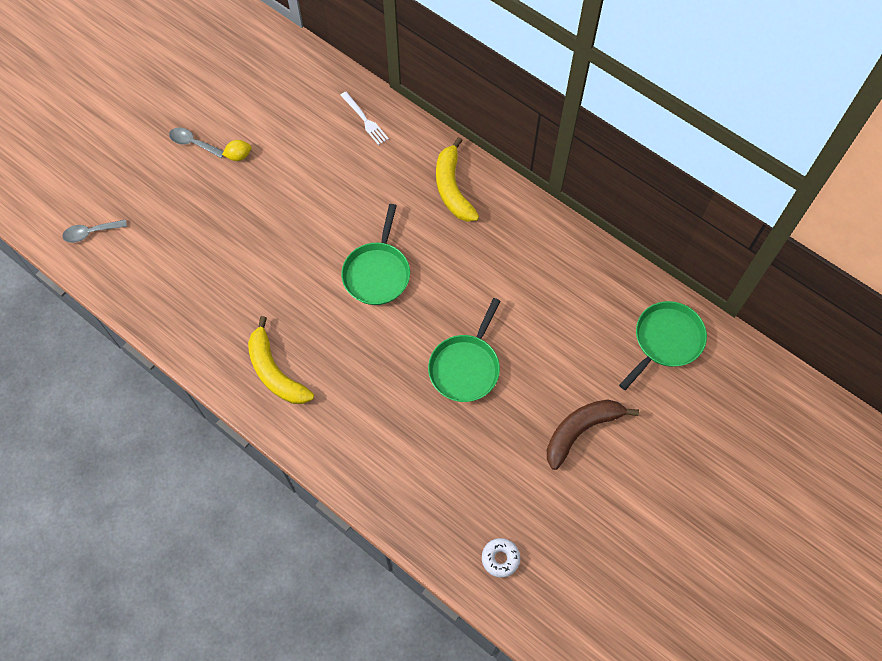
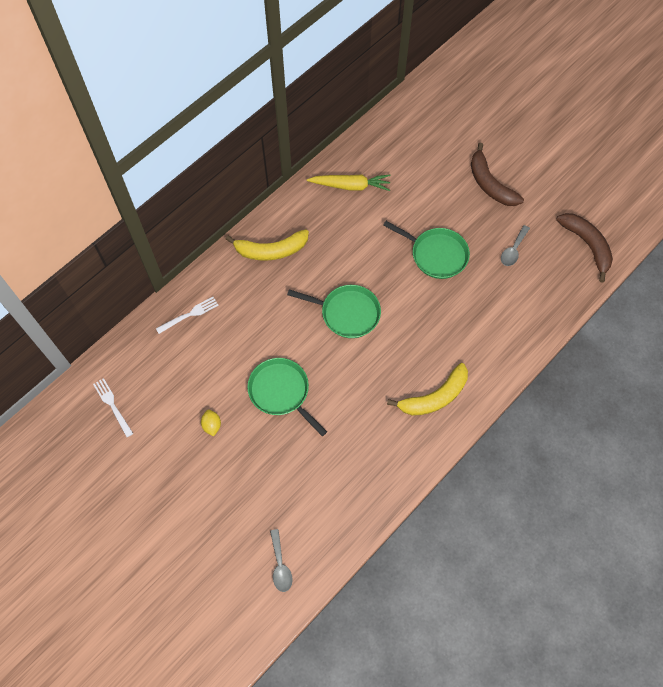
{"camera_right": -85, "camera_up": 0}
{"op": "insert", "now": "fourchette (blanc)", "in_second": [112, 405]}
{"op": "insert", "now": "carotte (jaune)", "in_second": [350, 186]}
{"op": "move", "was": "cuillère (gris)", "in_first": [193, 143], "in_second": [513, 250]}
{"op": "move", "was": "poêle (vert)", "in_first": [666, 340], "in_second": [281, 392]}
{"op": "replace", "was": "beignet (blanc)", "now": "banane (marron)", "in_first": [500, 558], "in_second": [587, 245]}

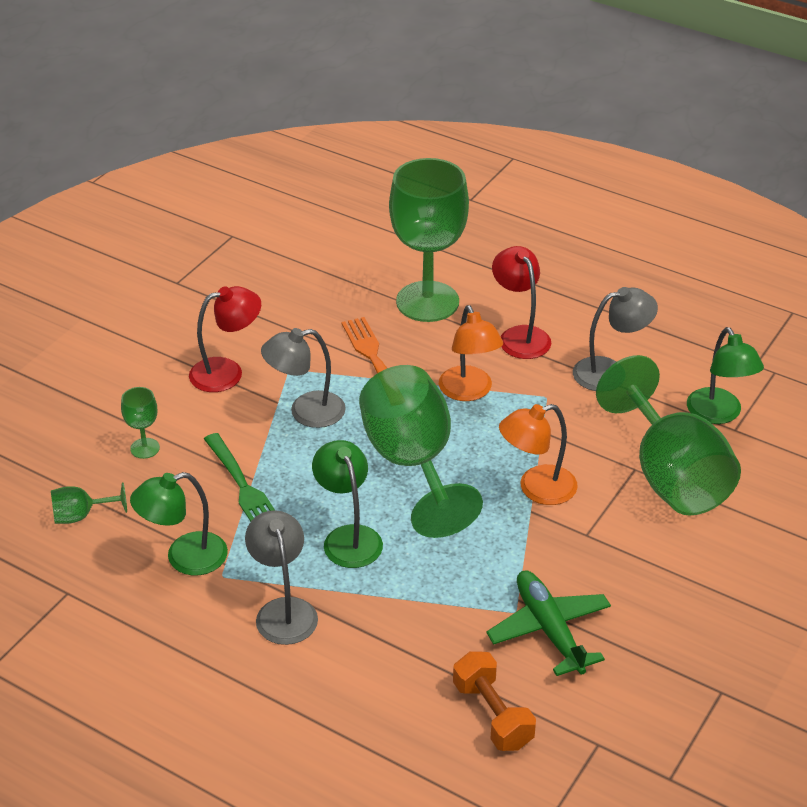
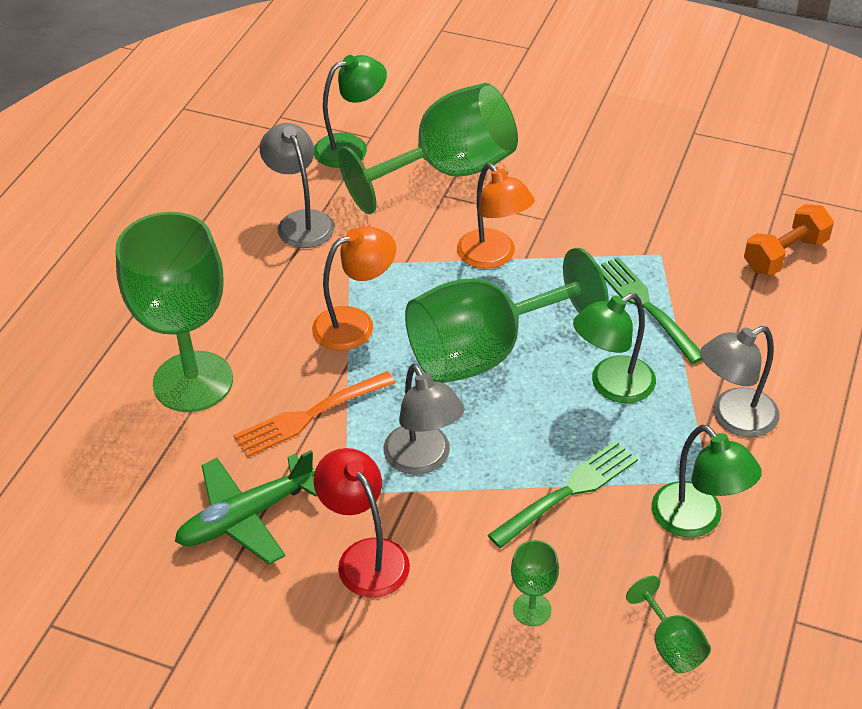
{"camera_right": -100, "camera_up": 5}
{"op": "delete", "was": "lampe (rouge)", "in_first": [520, 335]}
{"op": "insert", "now": "fourchette (vert)", "in_second": [647, 307]}
{"op": "move", "was": "avion (vert)", "in_first": [549, 629], "in_second": [246, 517]}

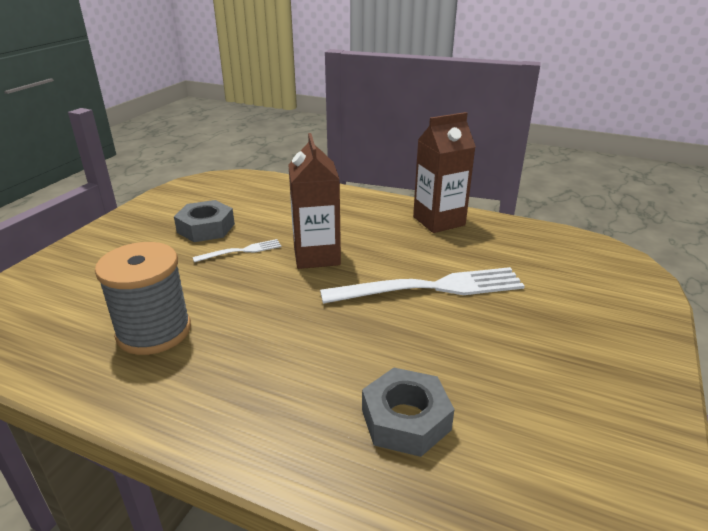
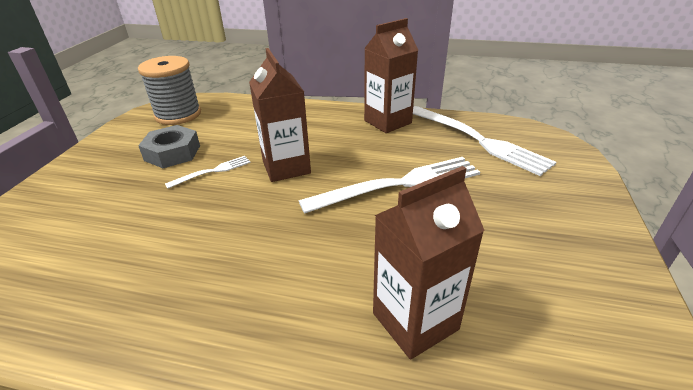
{"camera_right": -10, "camera_up": 5}
{"op": "insert", "now": "fourchette (blanc)", "in_second": [479, 140]}
{"op": "move", "was": "bobine (gris)", "in_first": [154, 331], "in_second": [178, 115]}
{"op": "replace", "was": "écrou (gris)", "now": "brique de lait (marron)", "in_first": [406, 419], "in_second": [415, 321]}

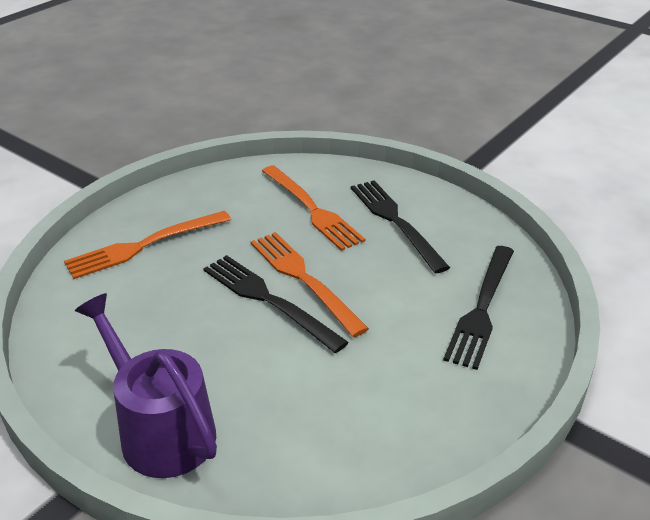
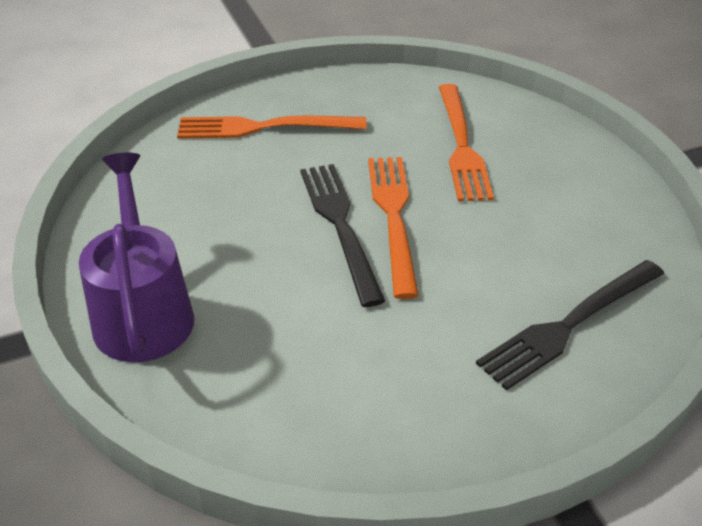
{"camera_right": 30, "camera_up": 5}
{"op": "delete", "was": "fourchette (noir)", "in_first": [394, 221]}

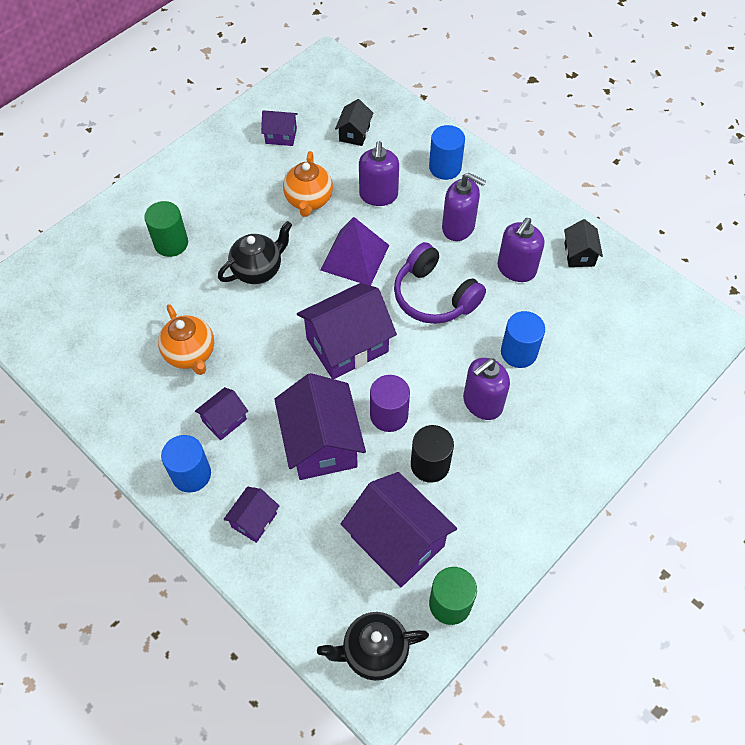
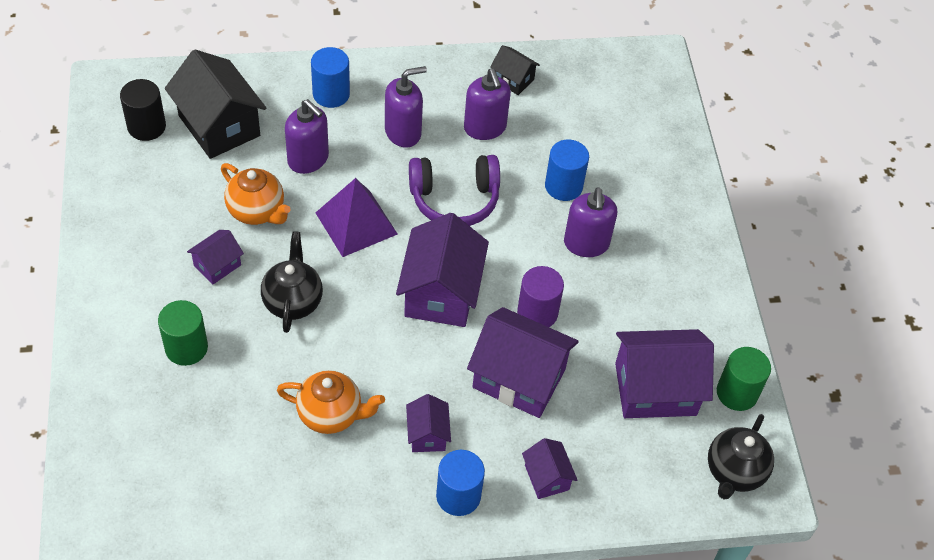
{"camera_right": -55, "camera_up": -5}
{"op": "move", "was": "maison (violet)", "in_first": [281, 136], "in_second": [217, 265]}
{"op": "move", "was": "cylindre (noir)", "in_first": [430, 464], "in_second": [146, 126]}
{"op": "resize", "was": "maison (noir)", "in_first": [354, 133], "in_second": [219, 126], "ratio": 1.98}

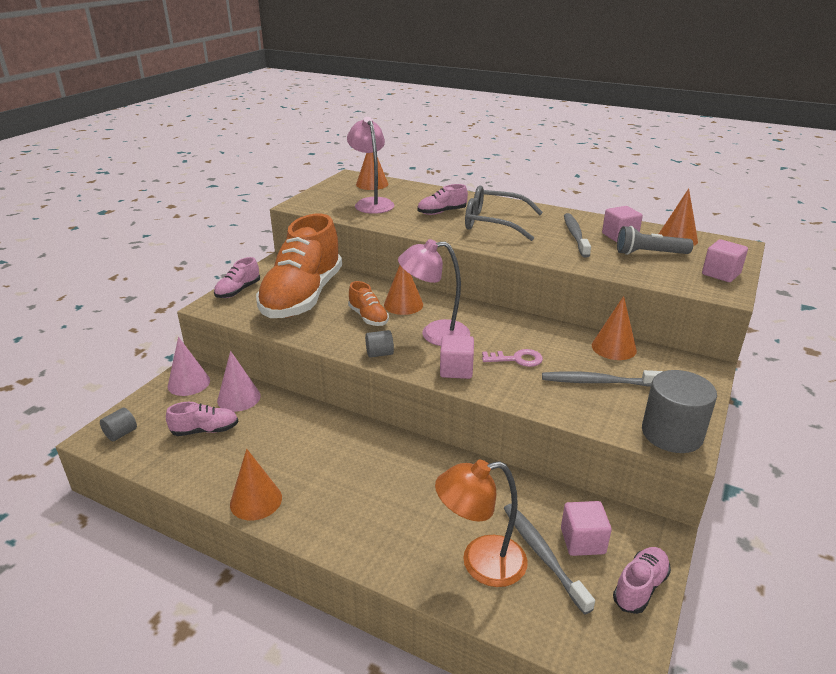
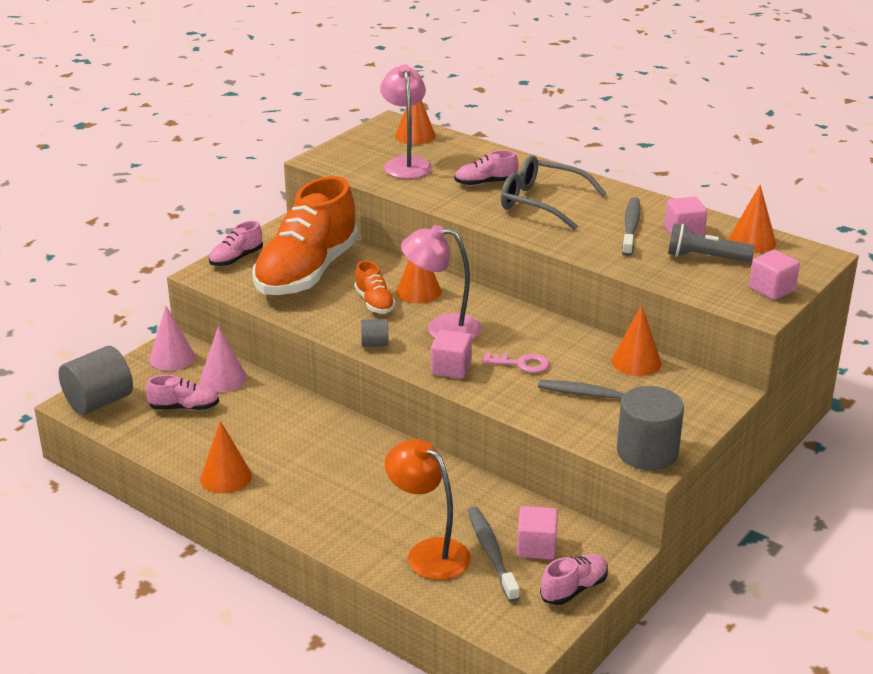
{"camera_right": 10, "camera_up": 0}
{"op": "rotate", "was": "lampe (orange)", "in_first": [480, 563], "in_second": [428, 553], "clockwise": 45}
{"op": "resize", "was": "cylindre (gris)", "in_first": [121, 433], "in_second": [99, 402], "ratio": 2.04}

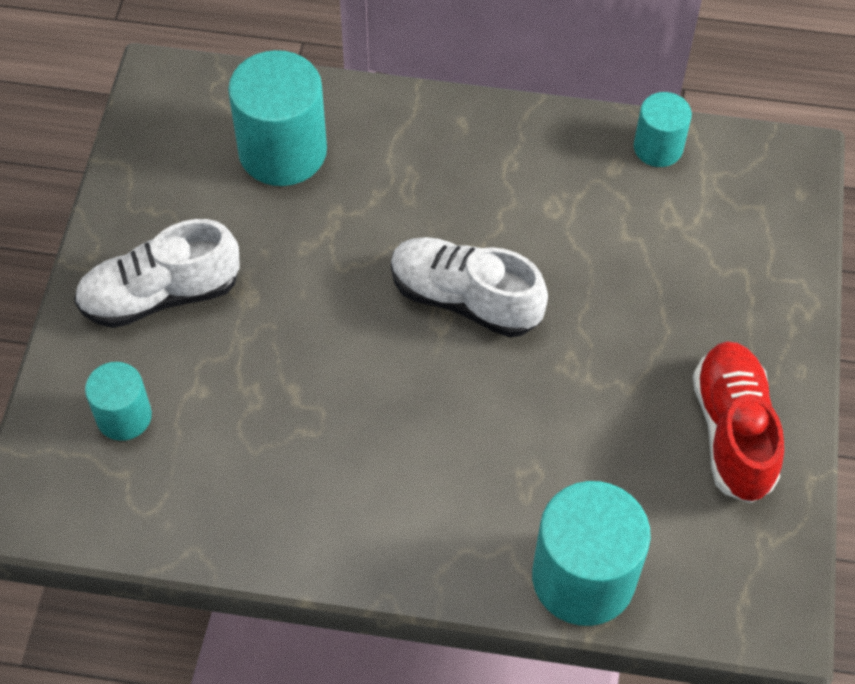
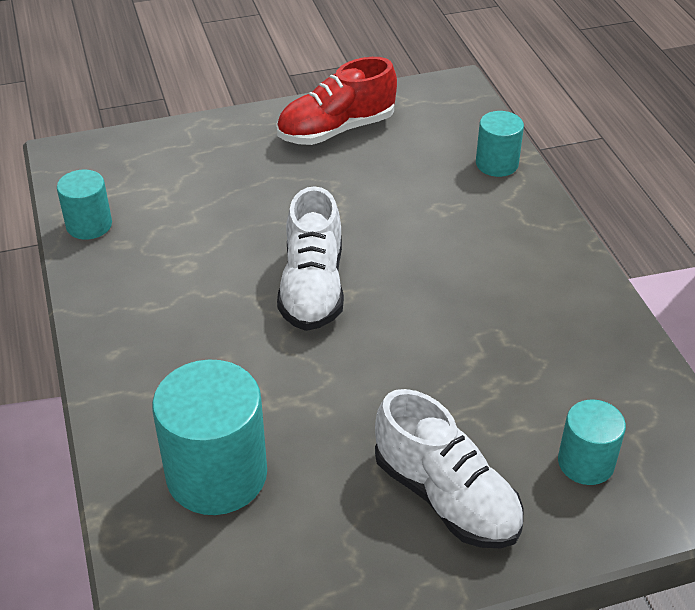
{"camera_right": -115, "camera_up": -15}
{"op": "resize", "was": "cylindre (turquoise)", "in_first": [583, 578], "in_second": [496, 164], "ratio": 0.56}

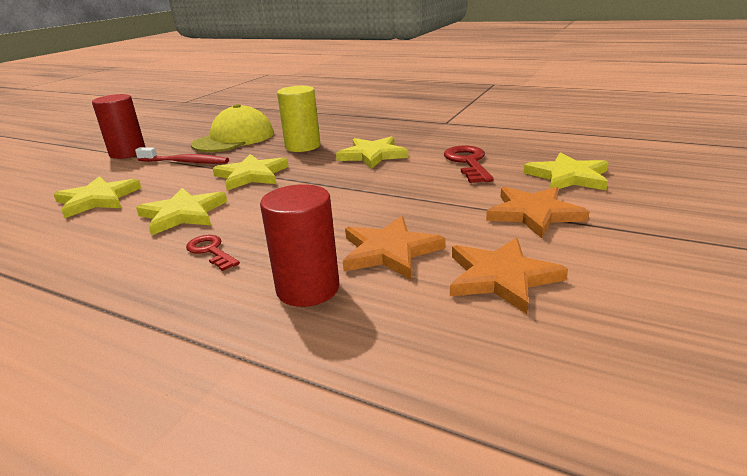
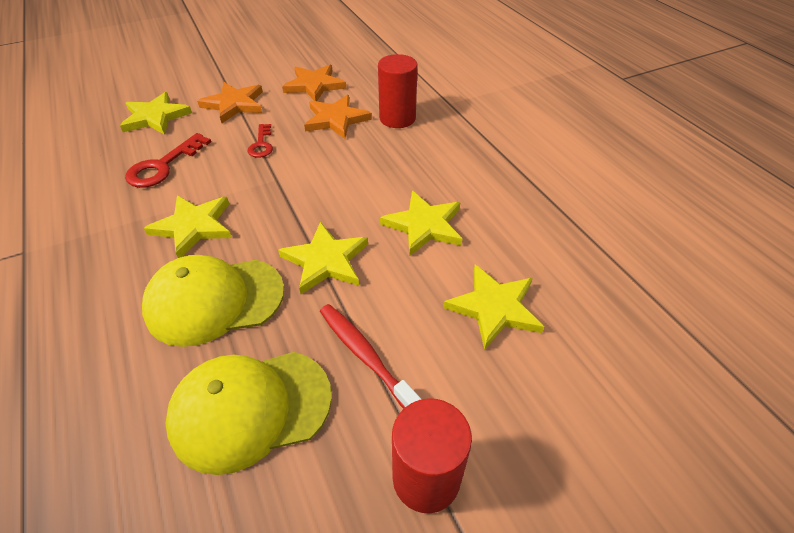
{"camera_right": -145, "camera_up": 20}
{"op": "move", "was": "clé (rouge)", "in_first": [210, 251], "in_second": [261, 144]}
{"op": "replace", "was": "cylindre (jaune)", "now": "casquette (jaune)", "in_first": [302, 146], "in_second": [214, 300]}

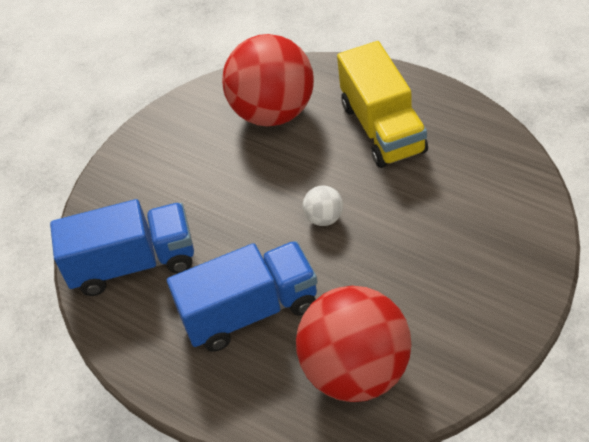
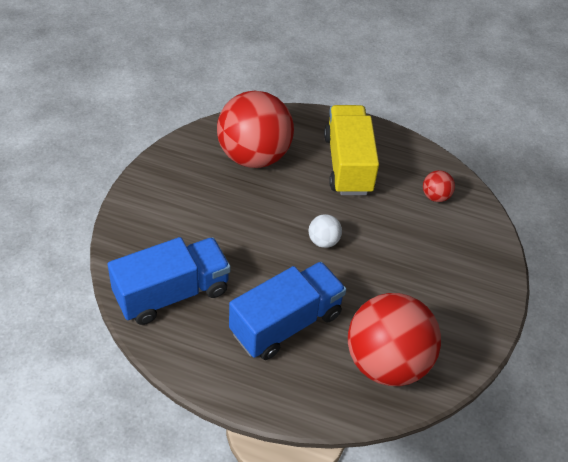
{"camera_right": -25, "camera_up": 0}
{"op": "insert", "now": "balle (rouge)", "in_second": [435, 196]}
{"op": "rotate", "was": "camion (jaune)", "in_first": [382, 128], "in_second": [348, 164], "clockwise": -150}

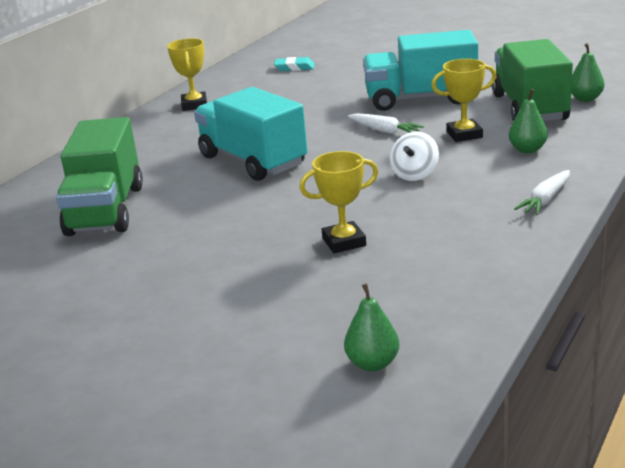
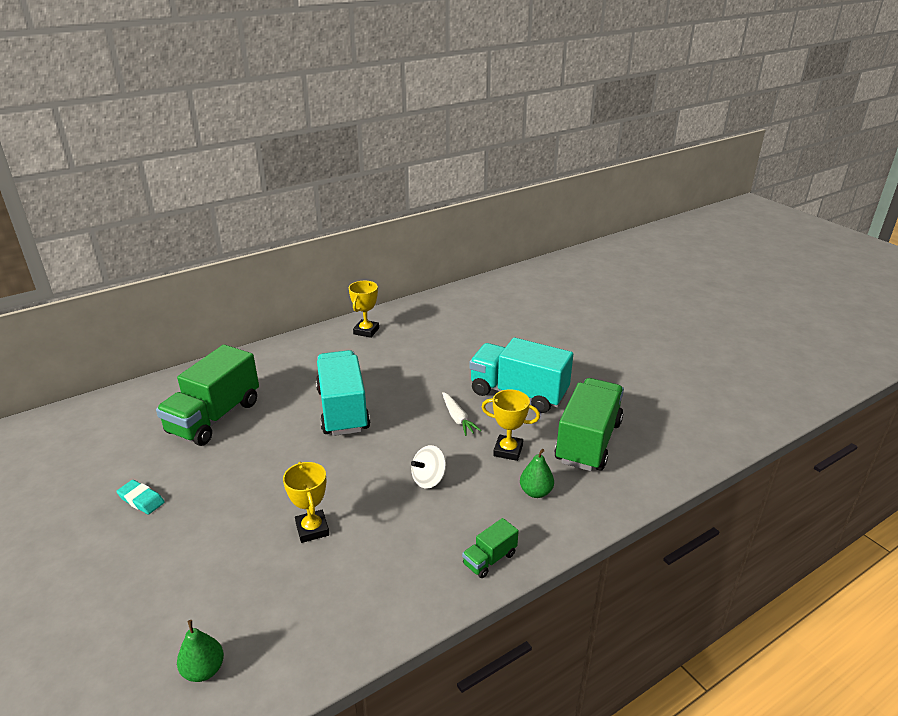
{"camera_right": 25, "camera_up": 5}
{"op": "delete", "was": "poire (vert)", "in_first": [585, 99]}
{"op": "move", "was": "gomme (turquoise)", "in_first": [294, 68], "in_second": [141, 500]}
{"op": "replace", "was": "carotte (blanc)", "now": "camion (vert)", "in_first": [545, 200], "in_second": [489, 559]}
{"op": "rotate", "was": "trophée (jaune)", "in_first": [344, 242], "in_second": [312, 529], "clockwise": 60}

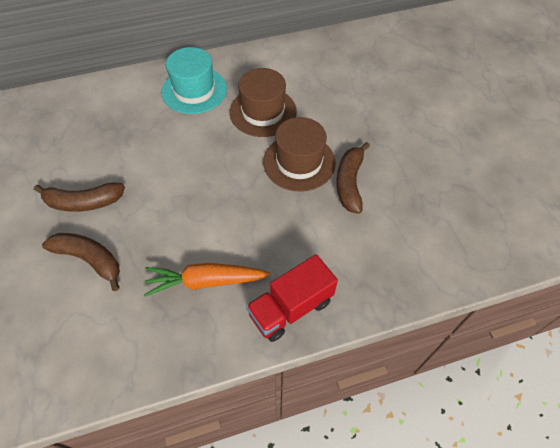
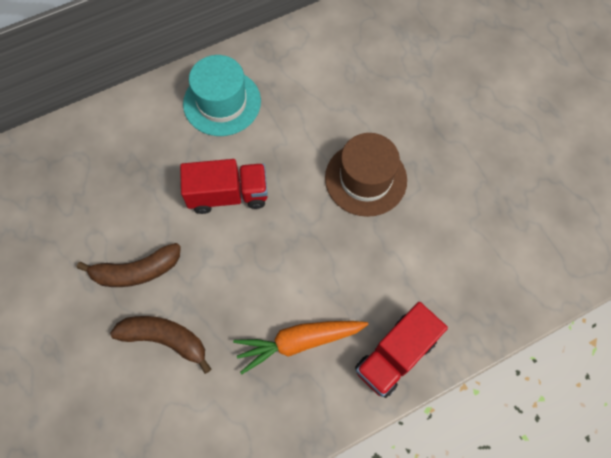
{"camera_right": -10, "camera_up": 10}
{"op": "delete", "was": "chapeau (marron)", "in_first": [263, 112]}
{"op": "delete", "was": "banane (marron)", "in_first": [349, 183]}
{"op": "insert", "now": "camion (rouge)", "in_second": [228, 195]}

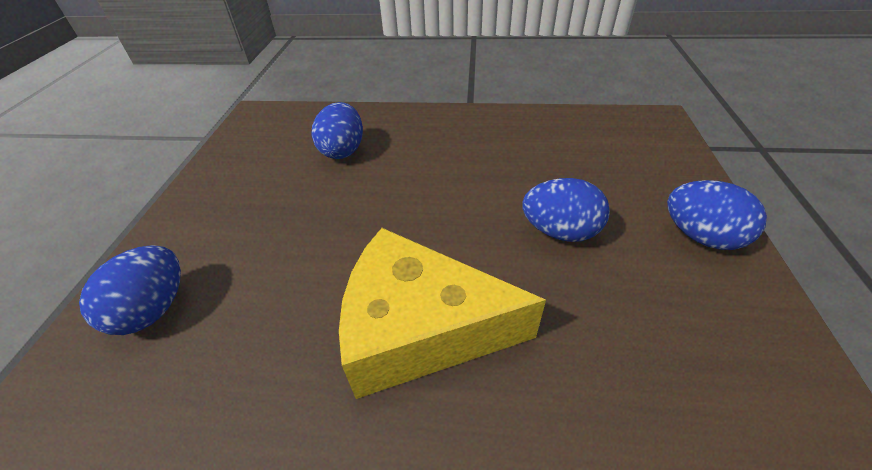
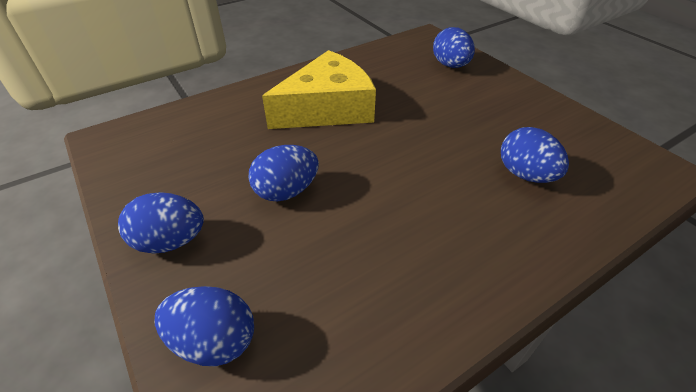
{"camera_right": 140, "camera_up": 0}
{"op": "insert", "now": "œuf (bleu)", "in_second": [214, 341]}

